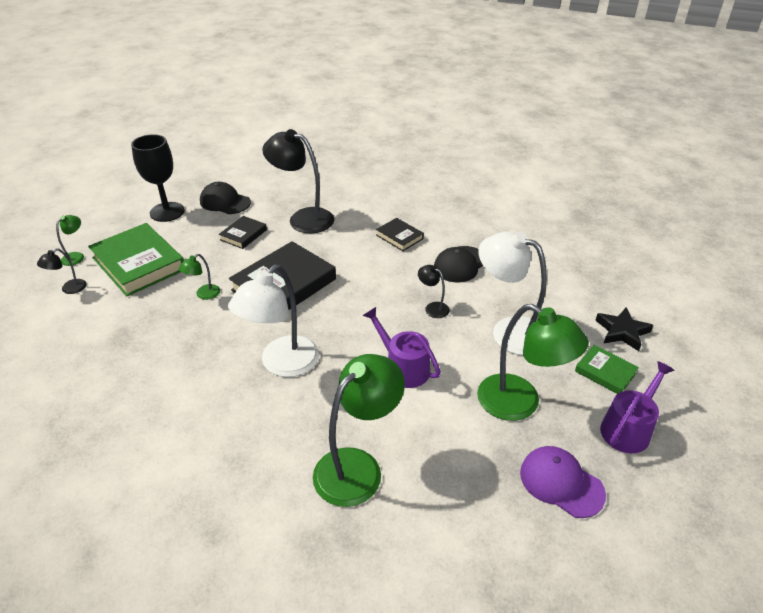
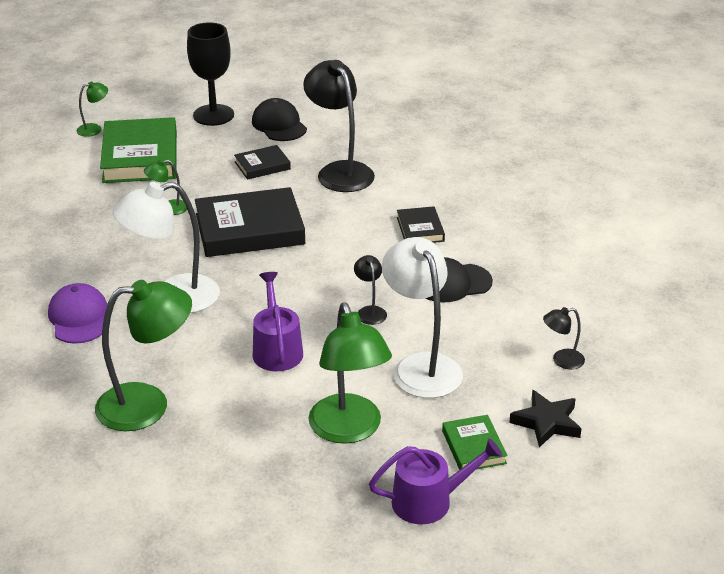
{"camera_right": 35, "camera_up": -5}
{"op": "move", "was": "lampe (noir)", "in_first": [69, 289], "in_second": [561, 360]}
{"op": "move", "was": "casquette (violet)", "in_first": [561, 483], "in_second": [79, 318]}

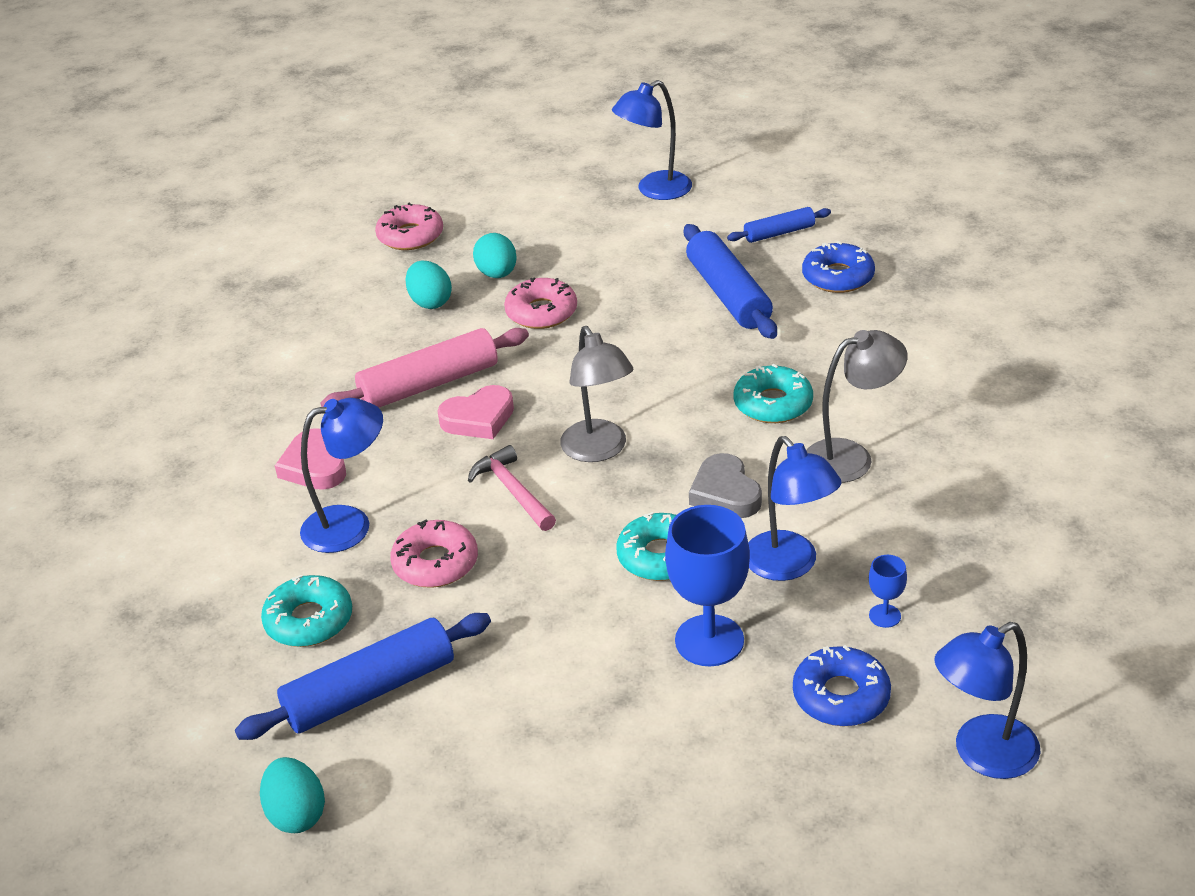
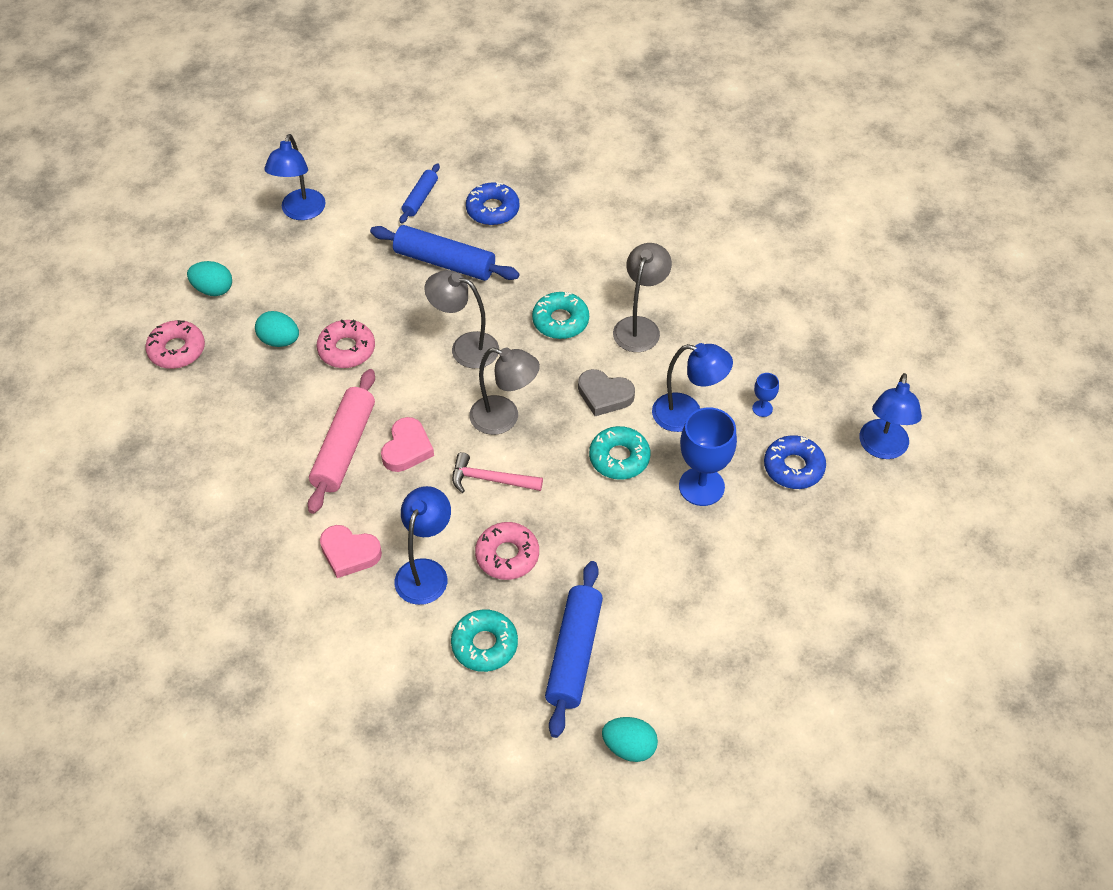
{"camera_right": -50, "camera_up": 15}
{"op": "insert", "now": "lampe (gris)", "in_second": [465, 347]}
{"op": "move", "was": "œuf (turquoise)", "in_first": [430, 302], "in_second": [213, 289]}

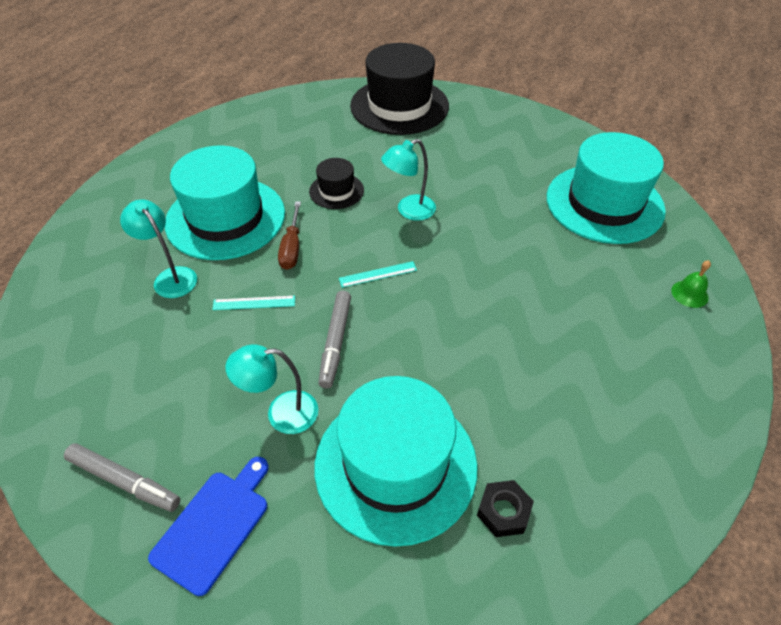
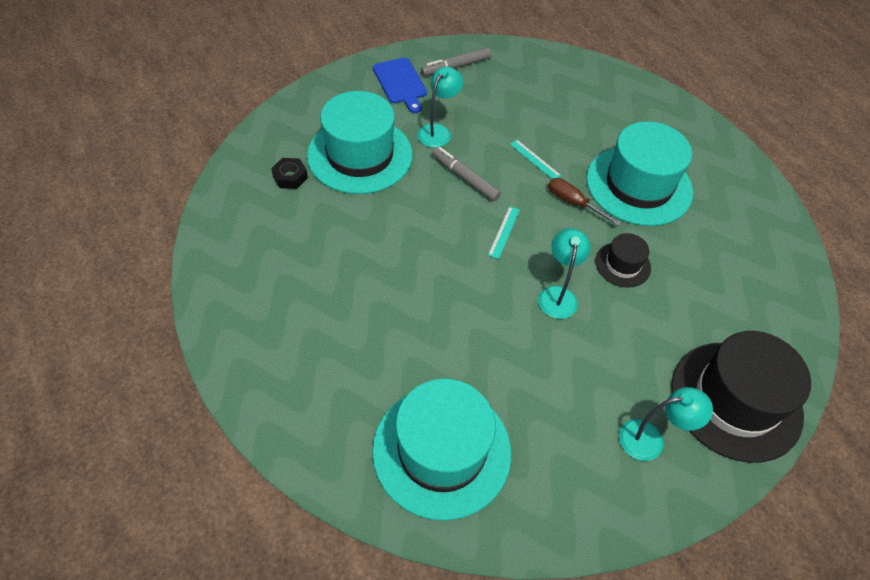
{"camera_right": 125, "camera_up": 5}
{"op": "delete", "was": "cloche (vert)", "in_first": [689, 294]}
{"op": "move", "was": "lampe (turquoise)", "in_first": [170, 277], "in_second": [650, 439]}
{"op": "rotate", "was": "règle (turquoise)", "in_first": [254, 303], "in_second": [535, 159], "clockwise": -75}

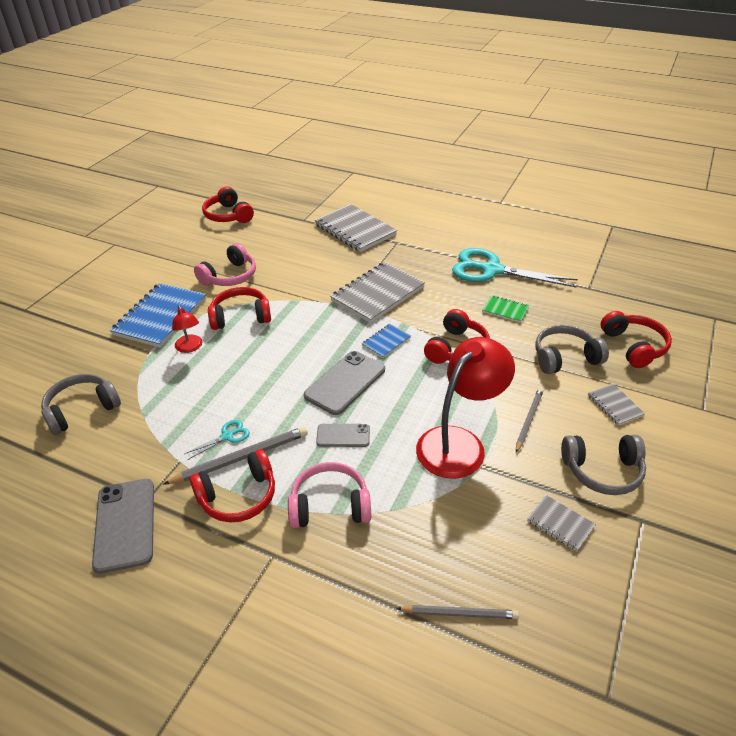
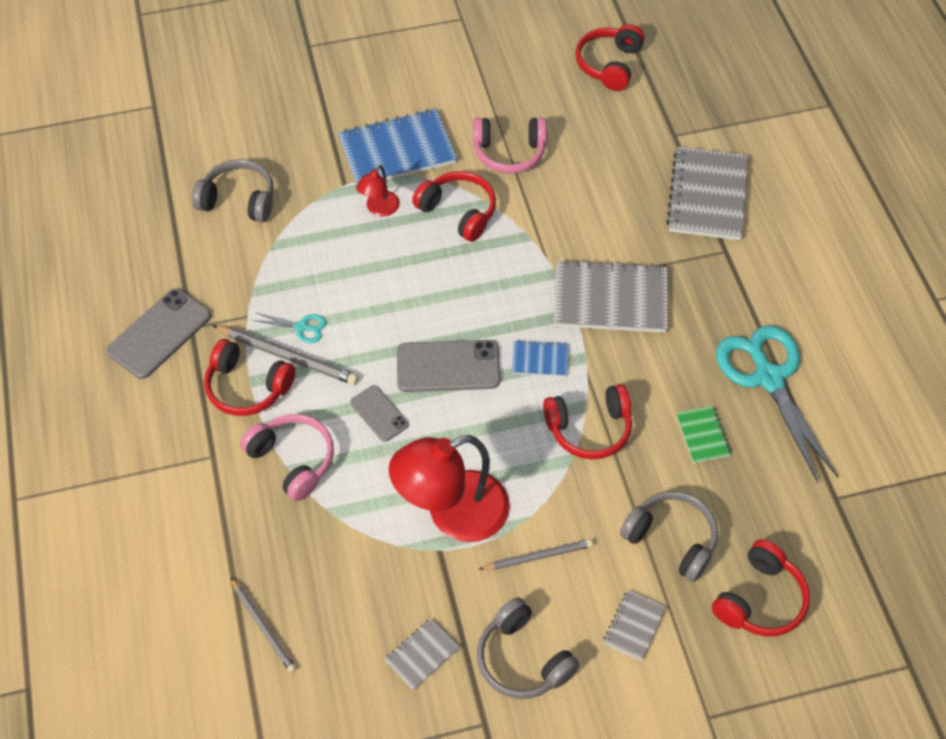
{"camera_right": 50, "camera_up": 15}
{"op": "rotate", "was": "lampe (rouge)", "in_first": [459, 443], "in_second": [452, 514], "clockwise": 150}
{"op": "rotate", "was": "carnet (gris)", "in_first": [560, 524], "in_second": [422, 655], "clockwise": 45}

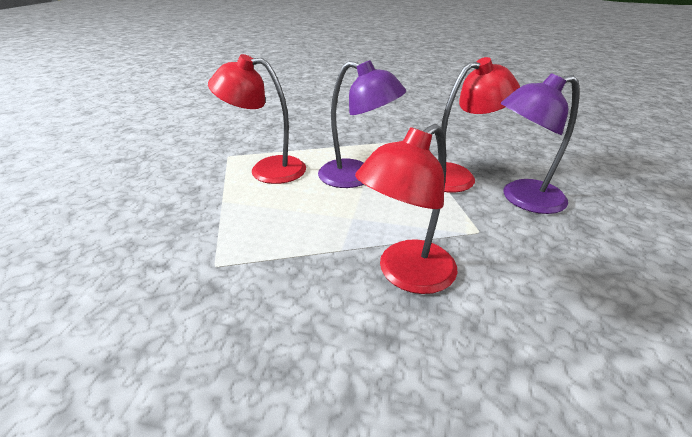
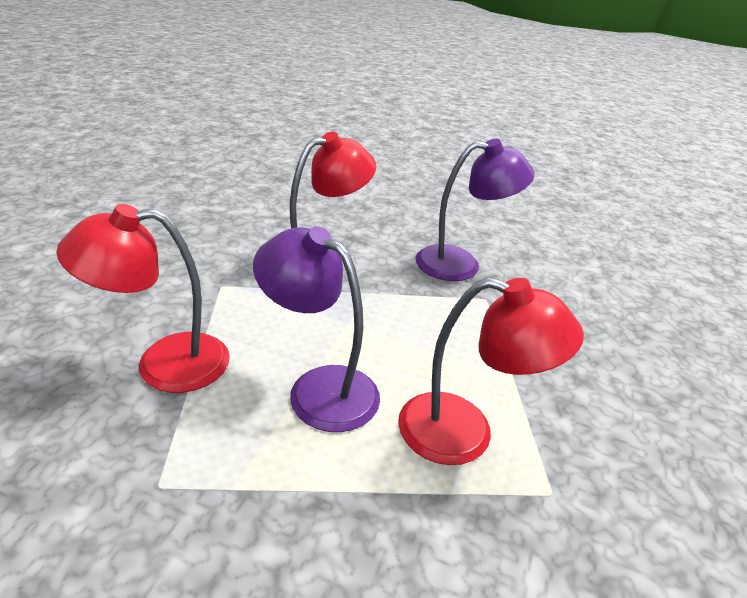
{"camera_right": -175, "camera_up": 0}
{"op": "move", "was": "lampe (violet)", "in_first": [522, 199], "in_second": [461, 264]}

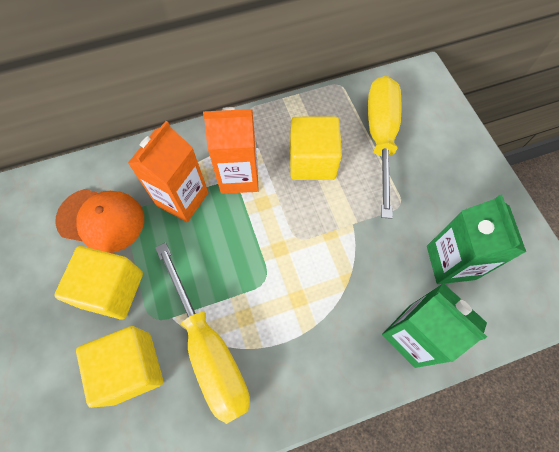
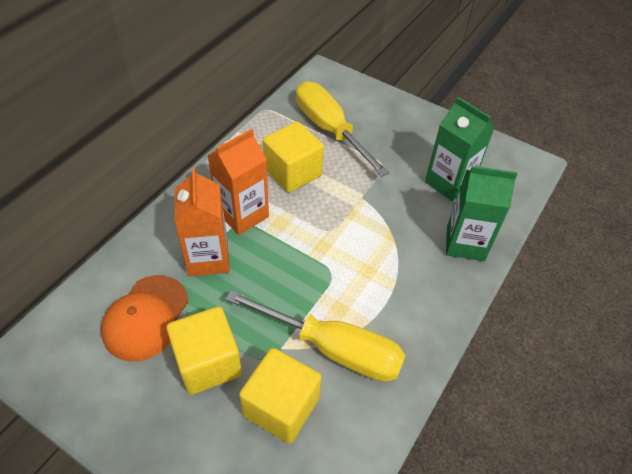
{"camera_right": -40, "camera_up": -15}
{"op": "rotate", "was": "casquette (orange)", "in_first": [101, 220], "in_second": [146, 317], "clockwise": 135}

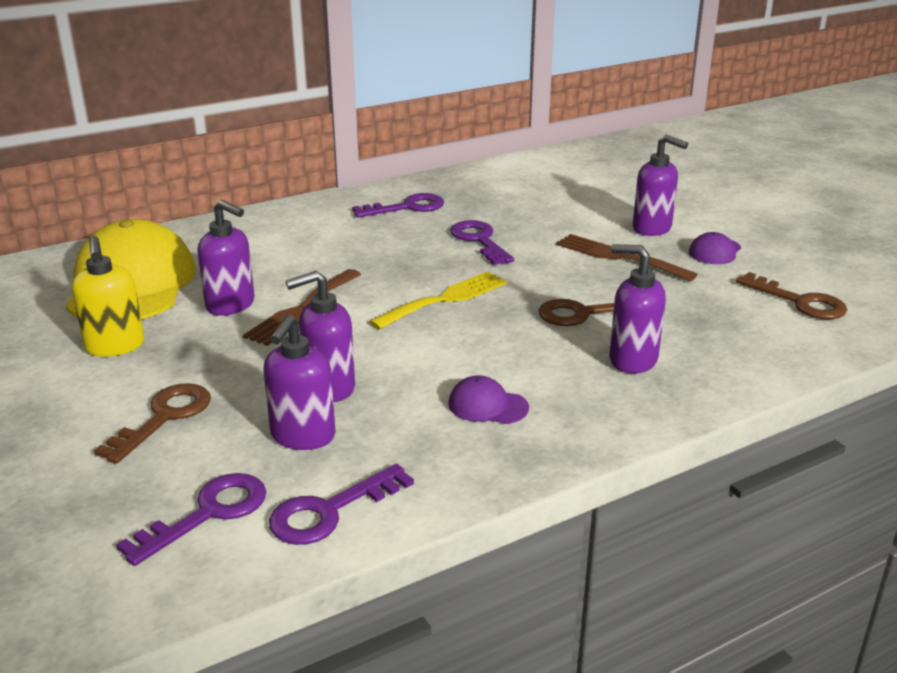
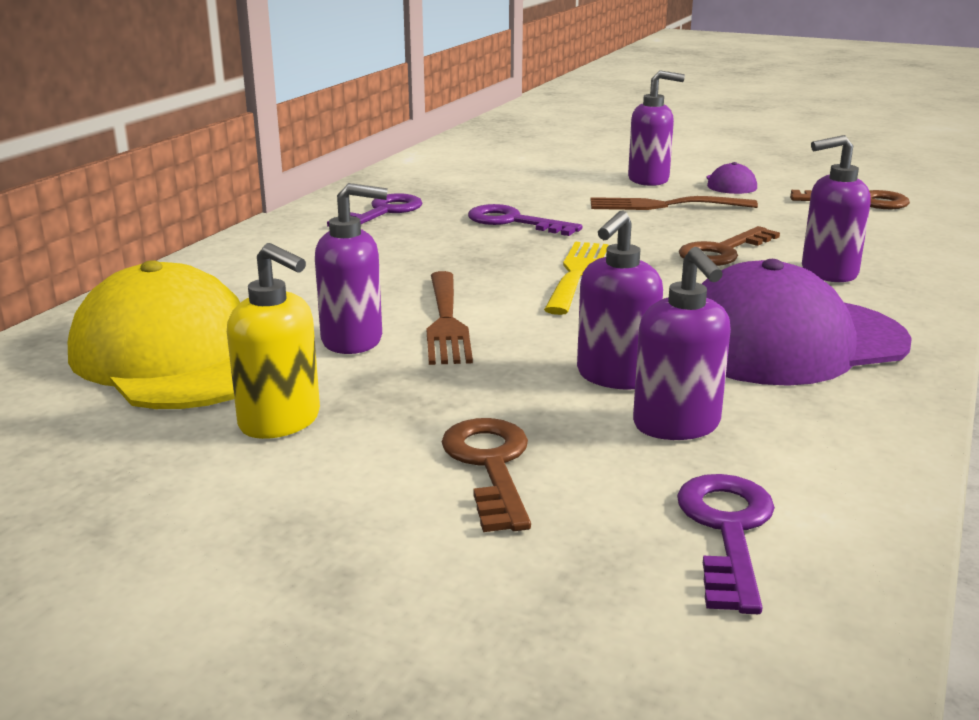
{"camera_right": -35, "camera_up": -5}
{"op": "delete", "was": "clé (violet)", "in_first": [329, 511]}
{"op": "resize", "was": "casquette (violet)", "in_first": [487, 406], "in_second": [788, 341], "ratio": 2.45}

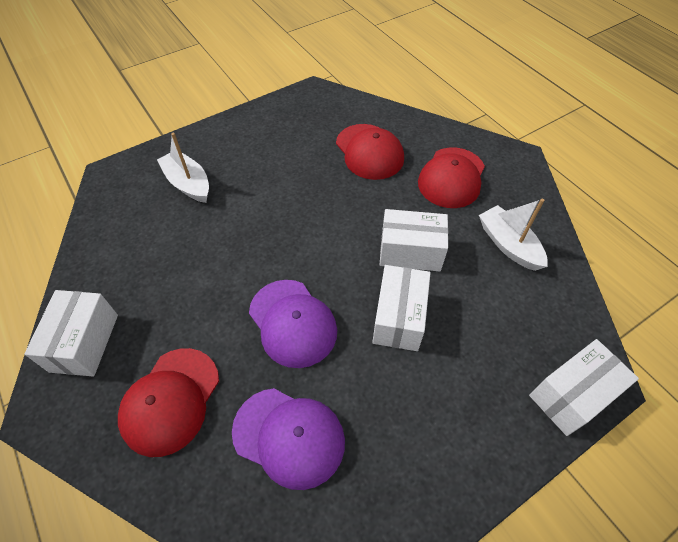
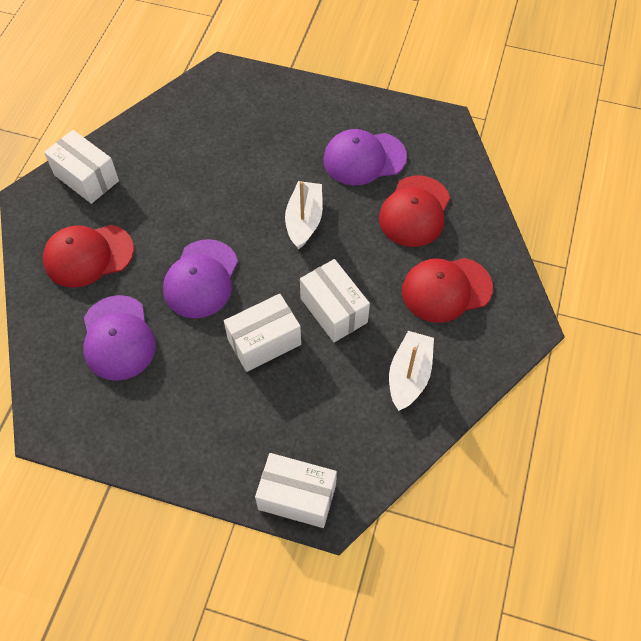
{"camera_right": 50, "camera_up": 5}
{"op": "insert", "now": "casquette (violet)", "in_second": [364, 158]}
{"op": "move", "was": "bateau (blanc)", "in_first": [188, 183], "in_second": [304, 220]}
{"op": "rotate", "was": "boîte (blanc)", "in_first": [84, 342], "in_second": [86, 178], "clockwise": 75}

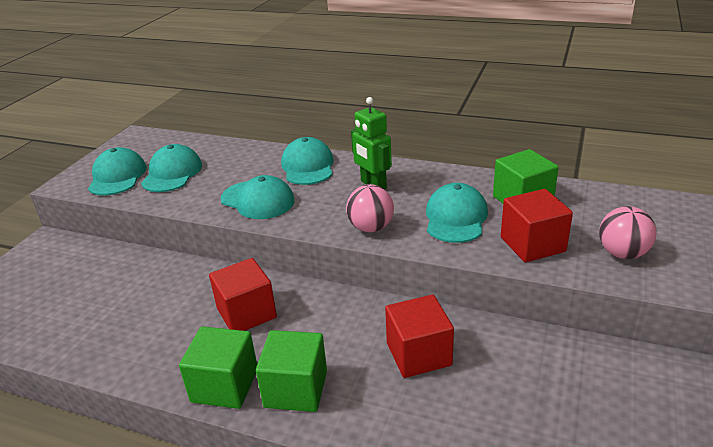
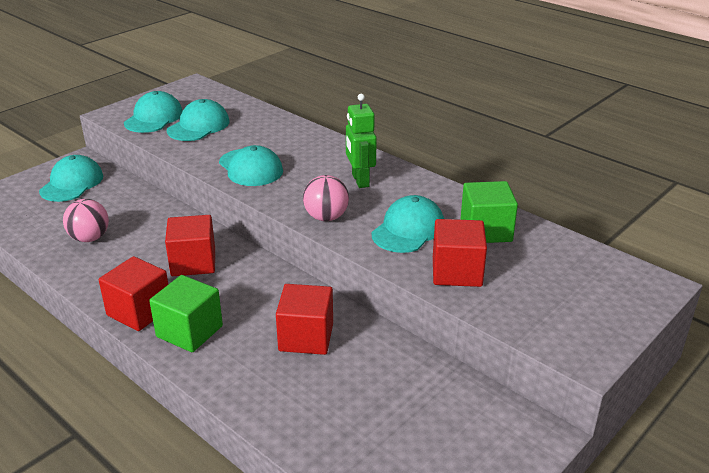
{"camera_right": 20, "camera_up": 0}
{"op": "move", "was": "casquette (turquoise)", "in_first": [308, 166], "in_second": [72, 183]}
{"op": "move", "was": "balle (rose)", "in_first": [622, 253], "in_second": [90, 238]}
{"op": "recolor", "was": "cube (vert)", "now": "cube (rouge)", "in_first": [225, 385], "in_second": [139, 311]}

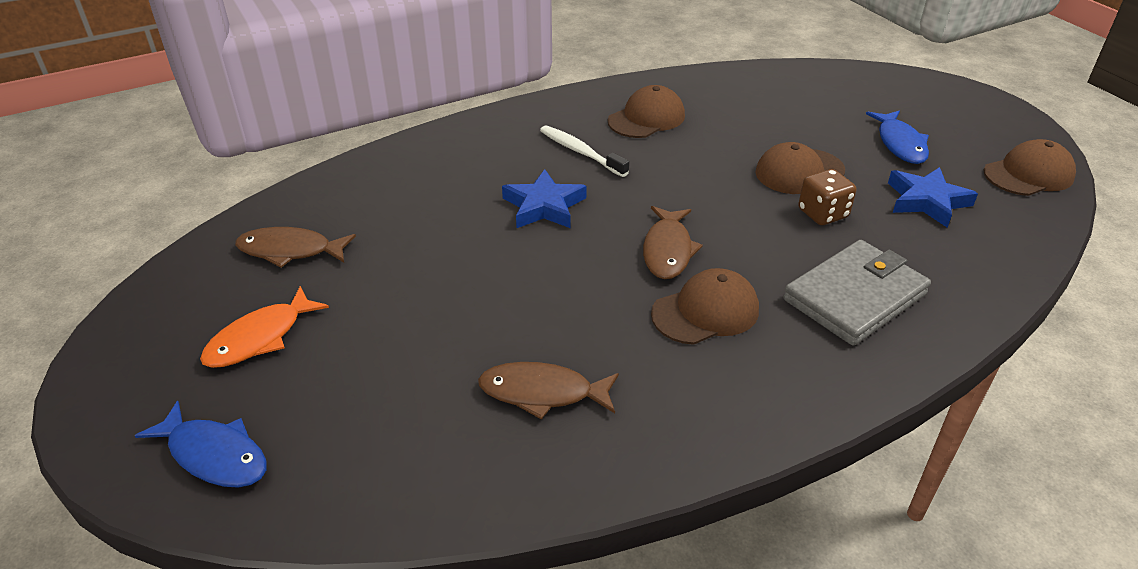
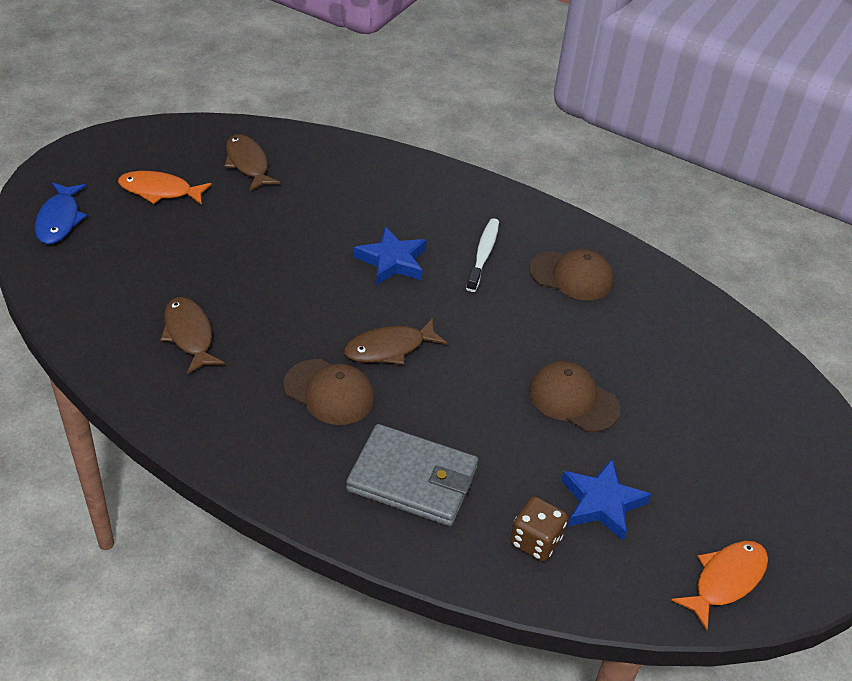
{"camera_right": 55, "camera_up": 5}
{"op": "delete", "was": "poisson (bleu)", "in_first": [900, 144]}
{"op": "move", "was": "dé (marron)", "in_first": [822, 214], "in_second": [535, 541]}
{"op": "replace", "was": "casquette (marron)", "now": "poisson (orange)", "in_first": [1028, 174], "in_second": [725, 580]}

